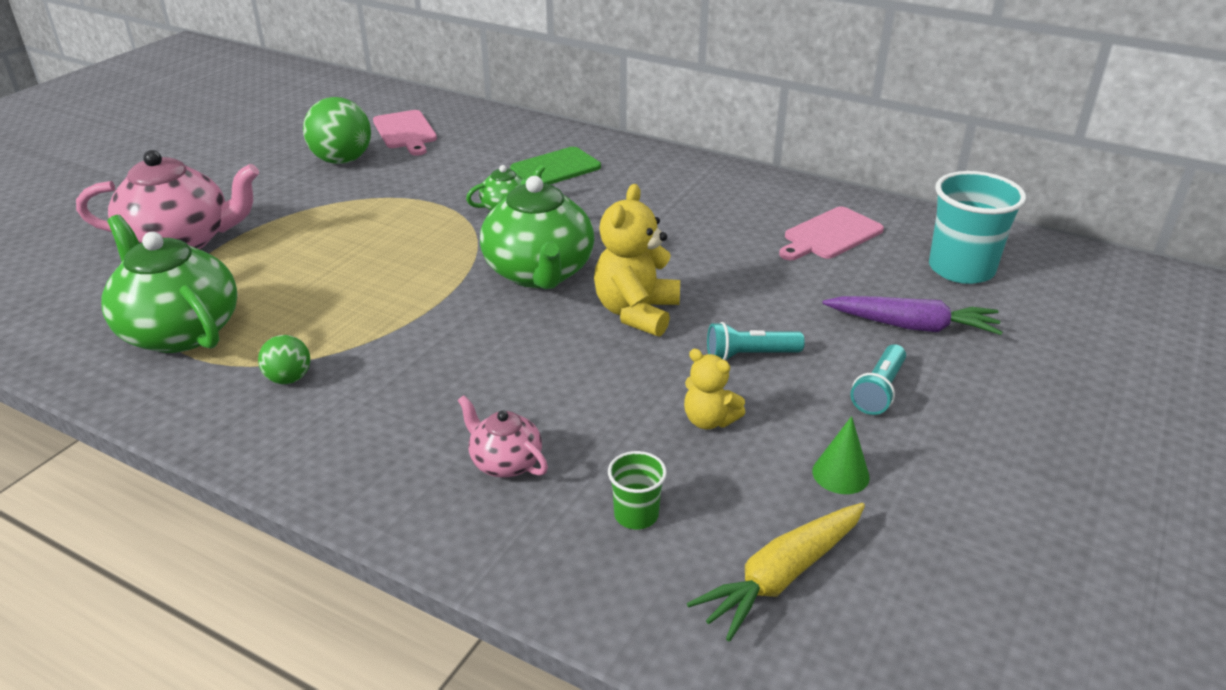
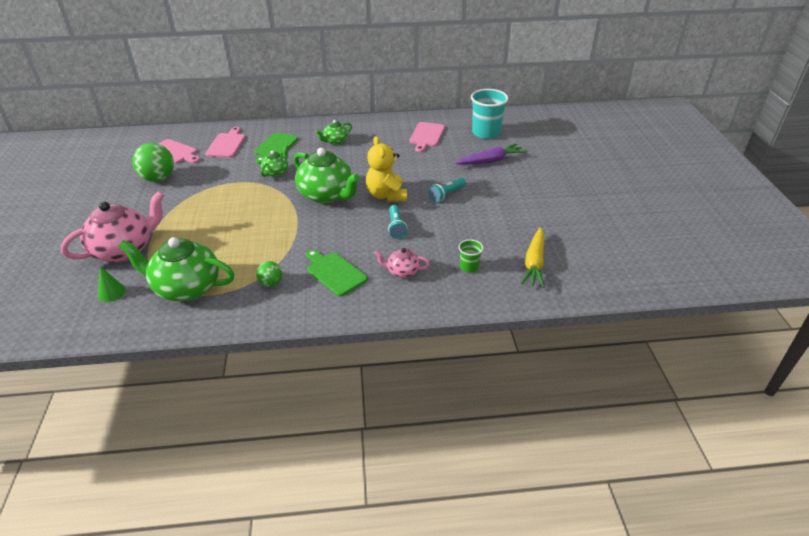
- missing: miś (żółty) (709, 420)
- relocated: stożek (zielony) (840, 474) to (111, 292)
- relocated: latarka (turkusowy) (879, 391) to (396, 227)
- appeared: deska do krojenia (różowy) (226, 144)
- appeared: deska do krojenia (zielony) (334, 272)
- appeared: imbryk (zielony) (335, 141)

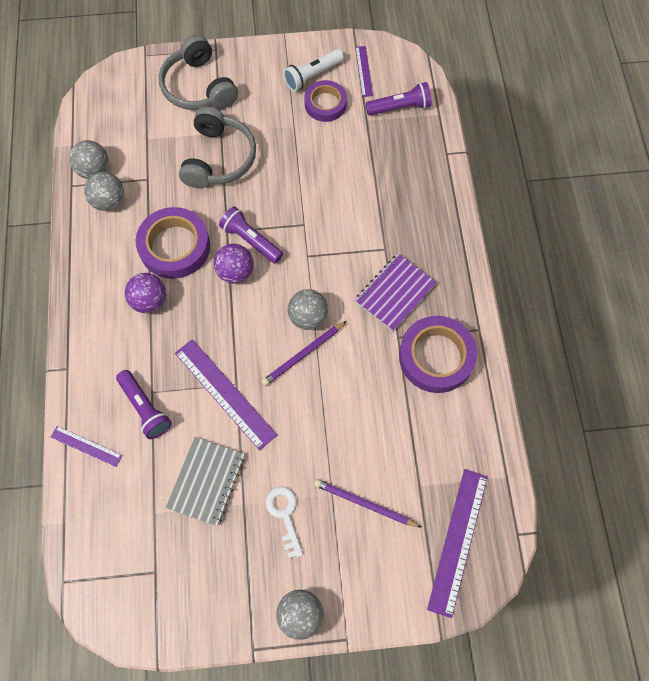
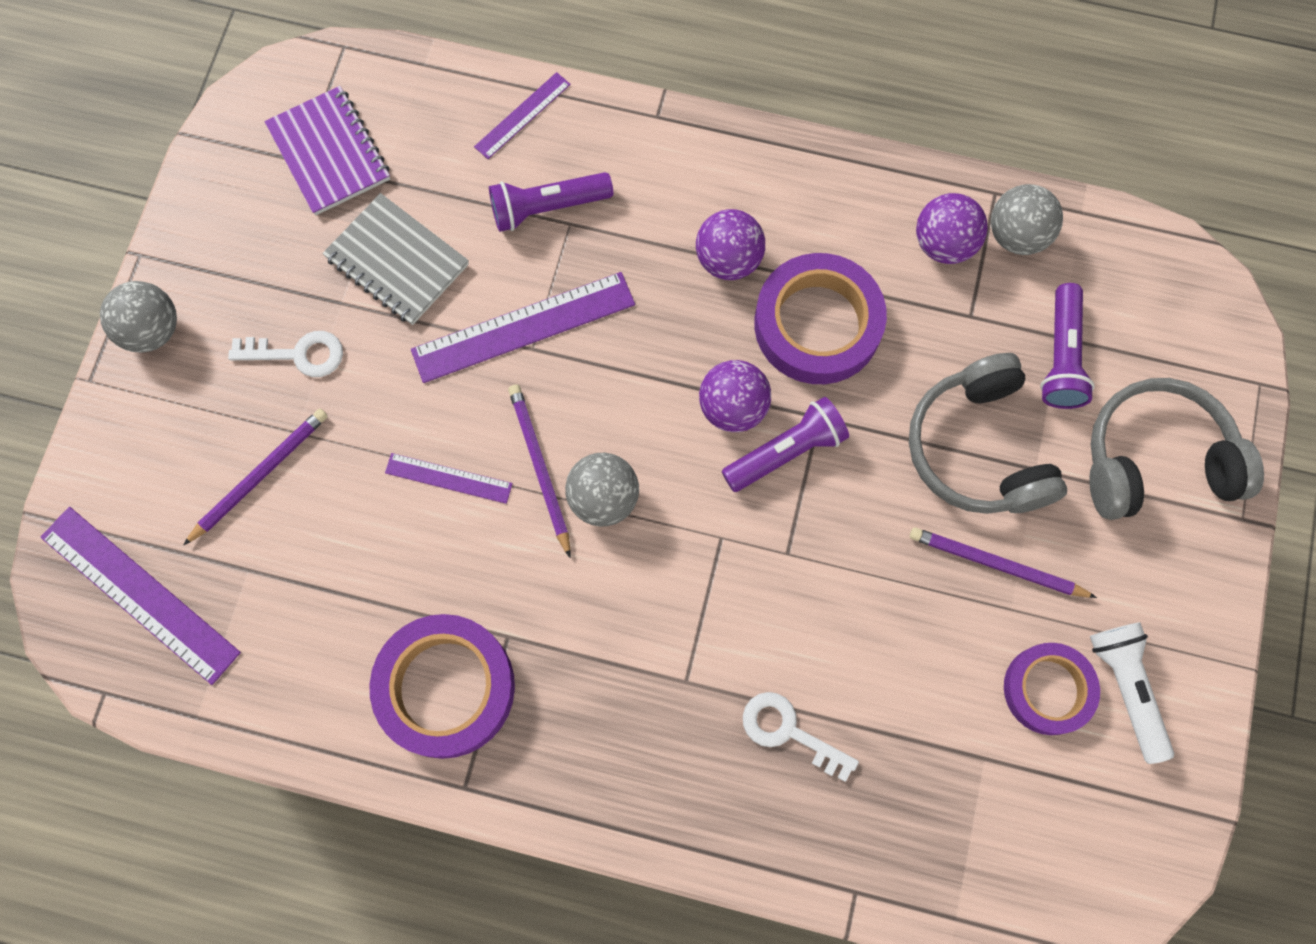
- colour: piłka (szary) (109, 201) to piłka (fioletowy) (943, 244)
- spun: słuchawki (szary) (219, 158) = (978, 448) 45 degrees clockwise
- relocated: linijka (fioletowy) (364, 71) to (448, 478)
- relocated: zeszyt (fioletowy) (395, 293) to (329, 153)
- relocated: latarka (fioletowy) (400, 107) to (1061, 357)
- appeared: klucz (biały) (788, 731)
- appeared: ołówek (fioletowy) (996, 564)

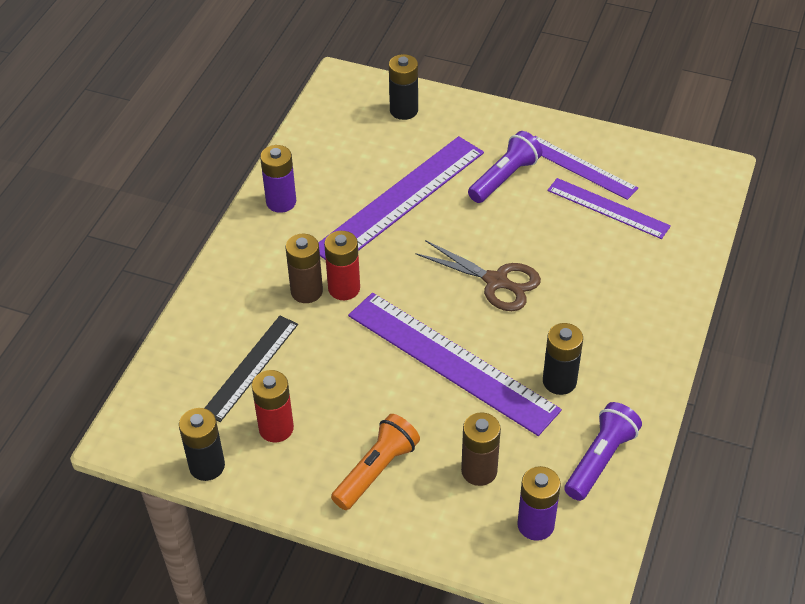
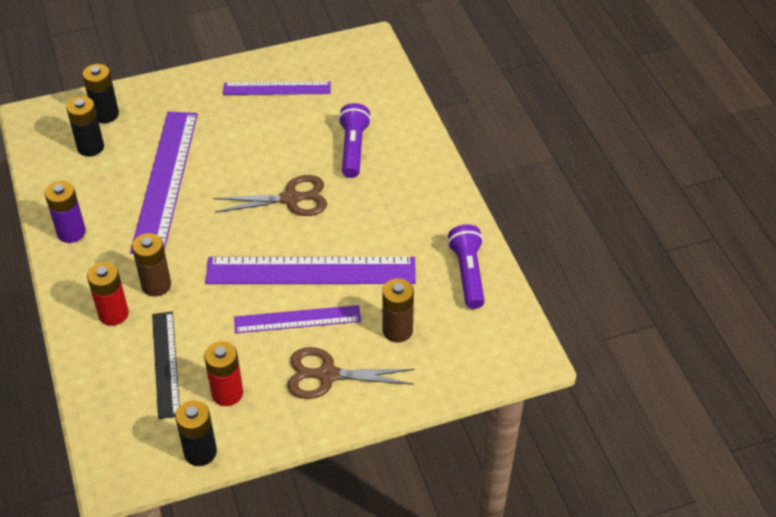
- relocated: bateria (czerwony) (344, 288) to (113, 314)
- exchanged: latarka (pomarańczowy) (376, 470) to nożyczki (brązowy) (328, 375)
- relocated: latarka (fioletowy) (504, 178) to (353, 149)
- missing: bateria (fioletowy) (535, 525)
- relocated: bateria (czarny) (559, 381) to (90, 147)
- relocated: linijka (fioletowy) (608, 208) to (297, 319)

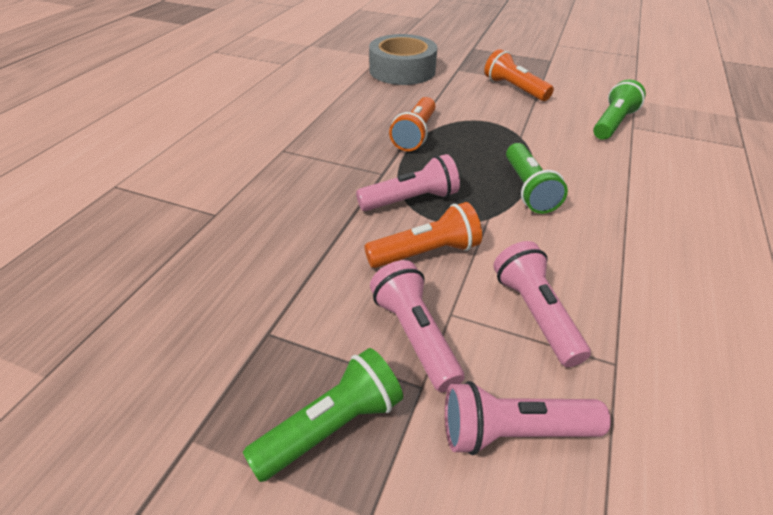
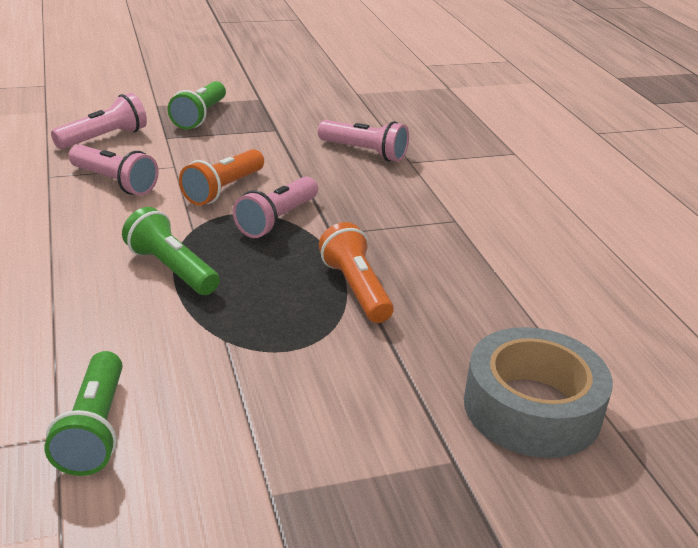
- relocated: latarka (różowy) (414, 335) to (365, 152)
- missing: latarka (pomarańczowy) (514, 88)

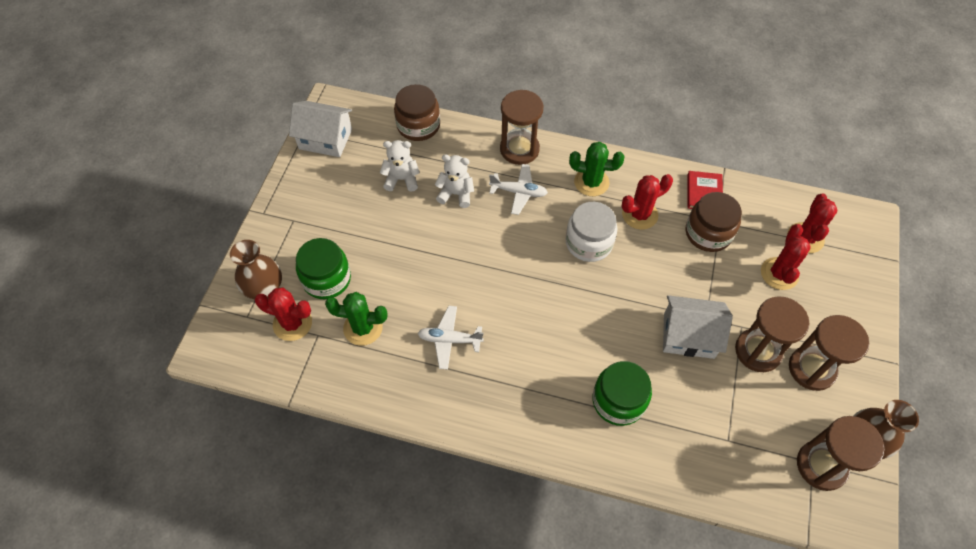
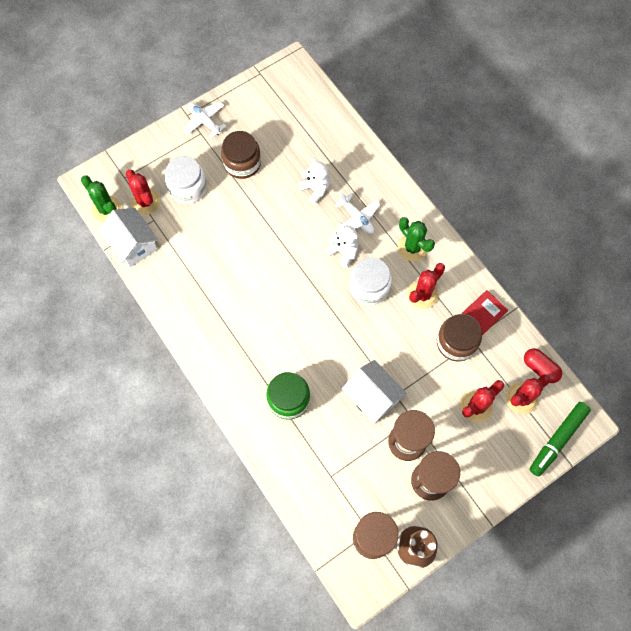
- missing: wazon (brązowy) (265, 289)
- relocated: domek (biały) (325, 139) to (133, 244)
- colour: słoik (zielony) (327, 279) to słoik (biały) (188, 188)
- relocated: kaktus (zielony) (363, 328) to (106, 209)
- relocated: miś (biały) (401, 179) to (343, 251)
- relocated: słoik (brązowy) (418, 125) to (242, 163)
- relocated: samolot (biały) (449, 340) to (204, 121)
- missing: klepsydra (brązowy) (519, 149)
- spun: kaktus (czerwony) (639, 215) = (422, 294) 60 degrees counterclockwise
- appeared: kapsułka (czerwony) (540, 368)
- appeared: flamaster (zielony) (557, 440)

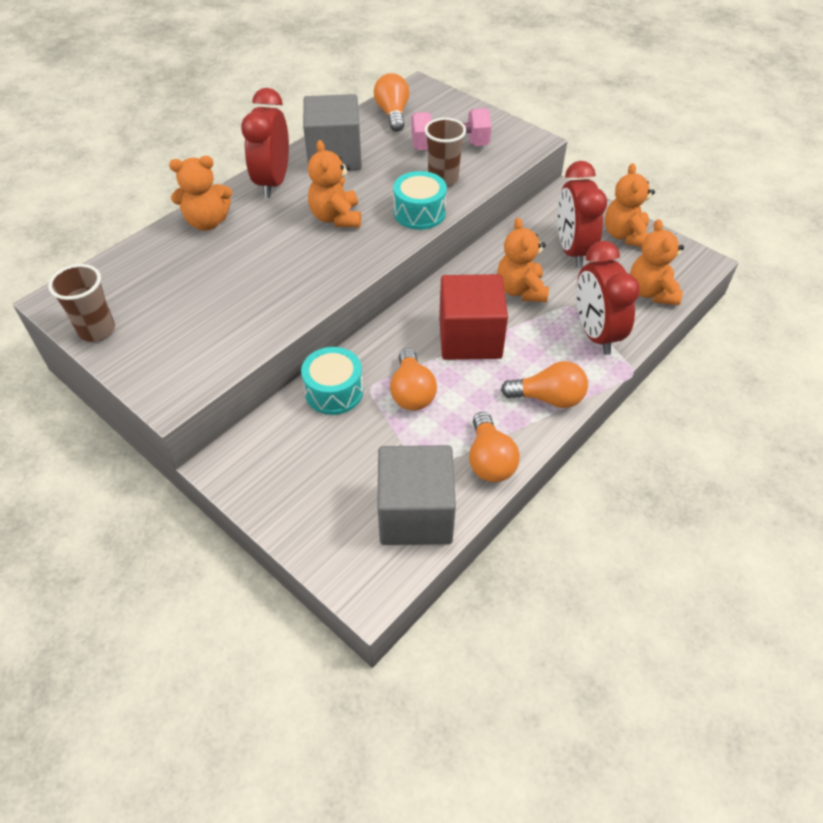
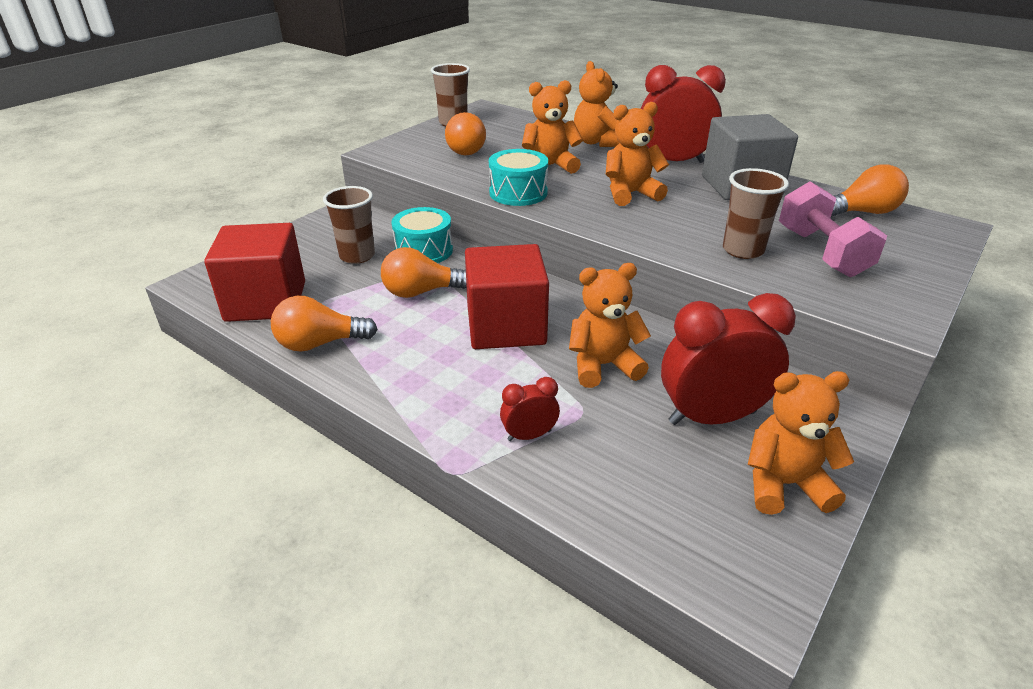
- colour: sześcian (szary) (415, 514) to sześcian (czerwony) (266, 301)
- relocated: bęben (turkusowy) (419, 213) to (518, 193)
- relocated: żarówka (pomarańczowy) (548, 398) to (467, 149)
- size: budzik (czerwony) (595, 334) = (529, 435) x0.48
- relocated: miś (pomarańczowy) (651, 292) to (549, 166)
- appeared: szklanka (brązowy) (357, 256)

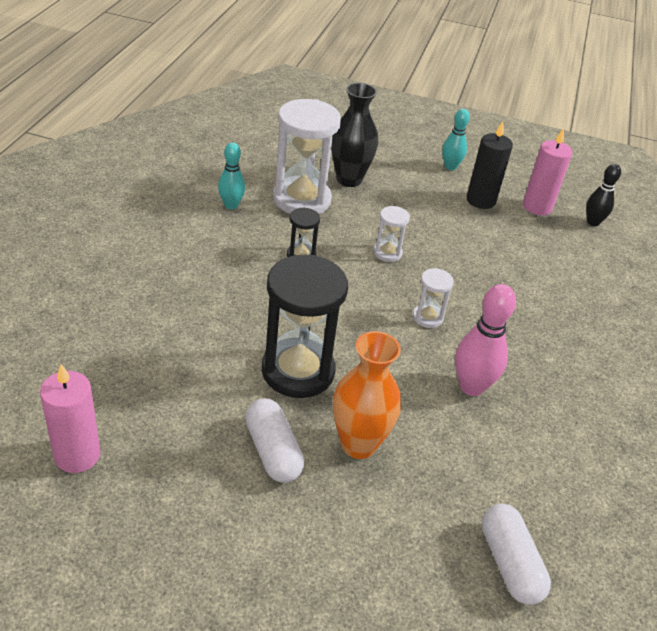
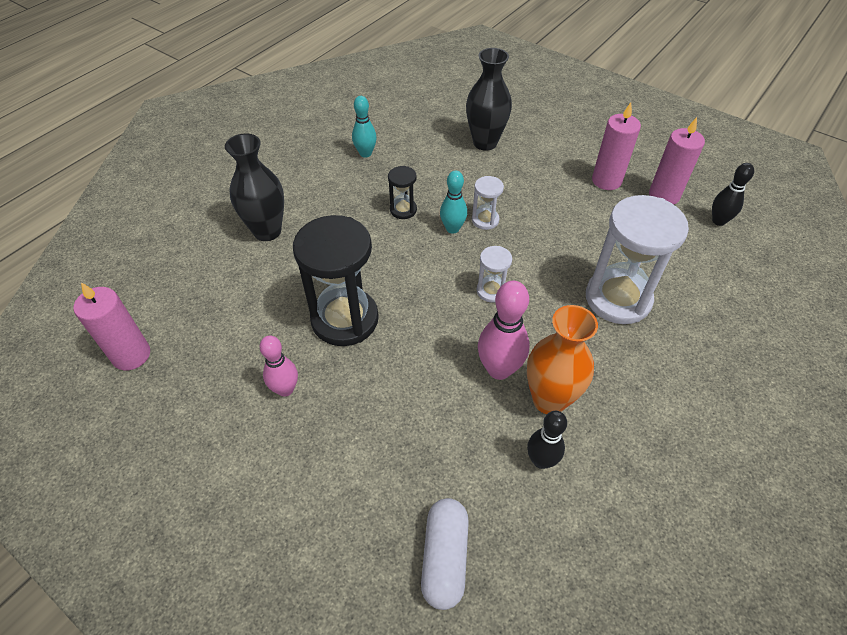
- exchanged: kapsułka (biały) (273, 451) to kręgiel (różowy) (285, 389)
- relocated: klepsydra (biały) (302, 199) to (618, 298)
- relocated: wazon (pomarańczowy) (358, 444) to (549, 400)
- relocated: kręgiel (turkusowy) (450, 167) to (452, 228)
- colour: świeca (czarny) (481, 200) to świeca (różowy) (606, 181)
- appeared: wazon (czarny) (267, 231)
- appeared: kręgiel (czarny) (541, 460)

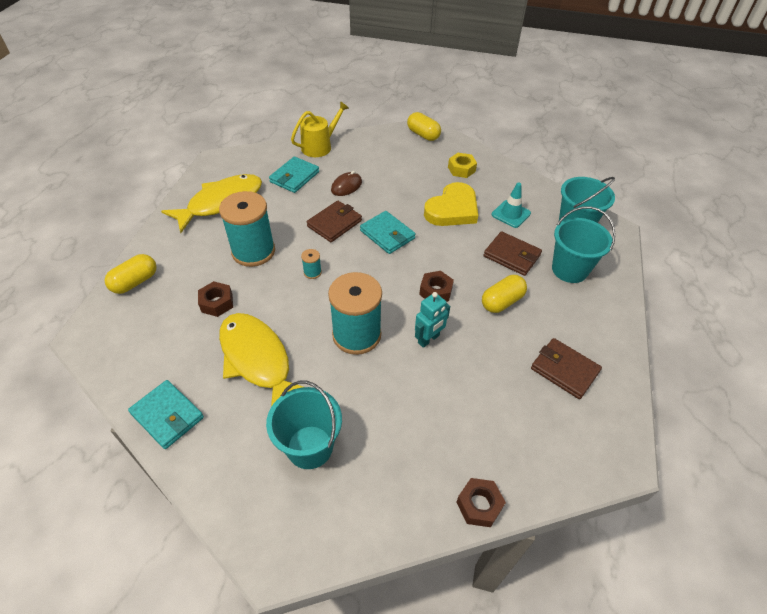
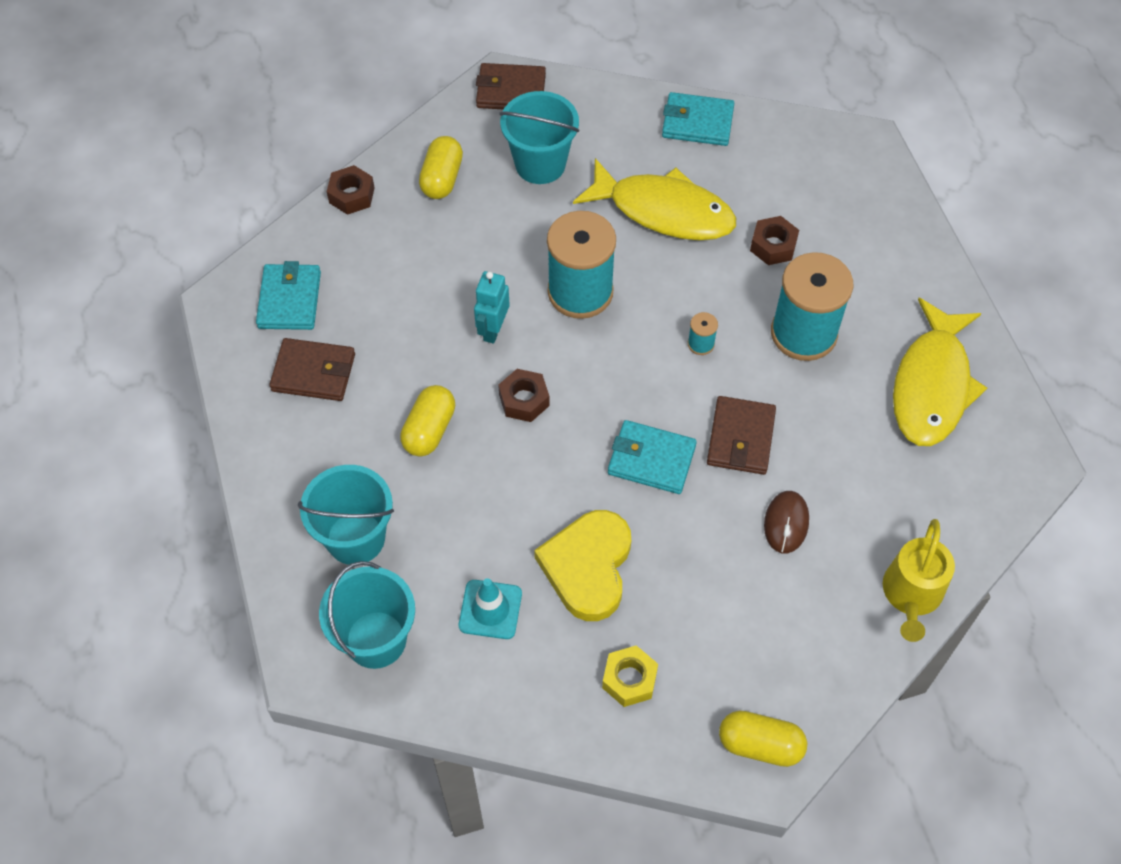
- relocated: kapsułka (żółty) (135, 282) to (442, 178)
- relocated: portfel (turkusowy) (294, 177) to (289, 300)
- relocated: portfel (brązowy) (512, 256) to (511, 91)

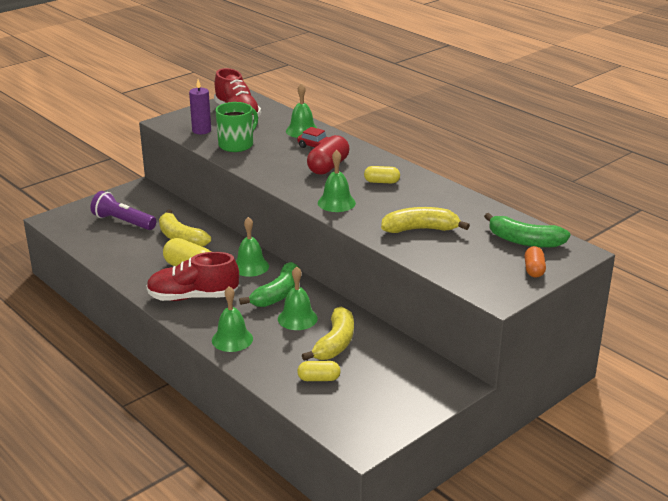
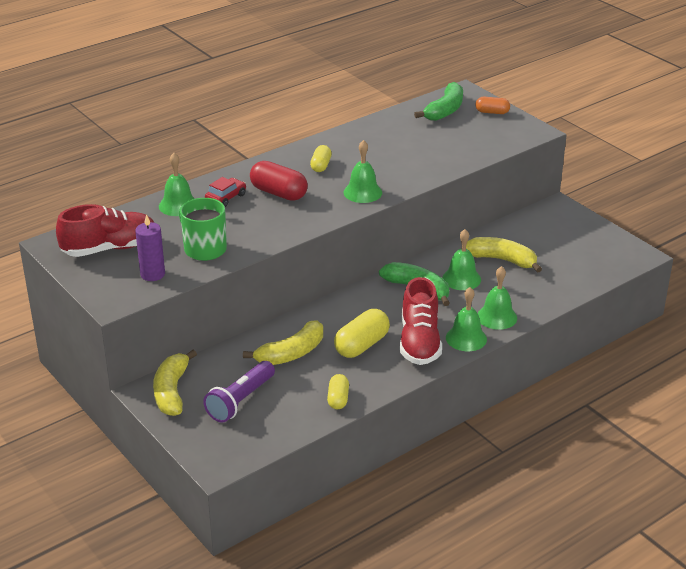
- relocated: dzwonek (zielony) (250, 266) to (466, 338)
- relocated: kapsułka (żółty) (319, 379) to (338, 399)
- relocated: banan (żółty) (420, 229) to (172, 391)

